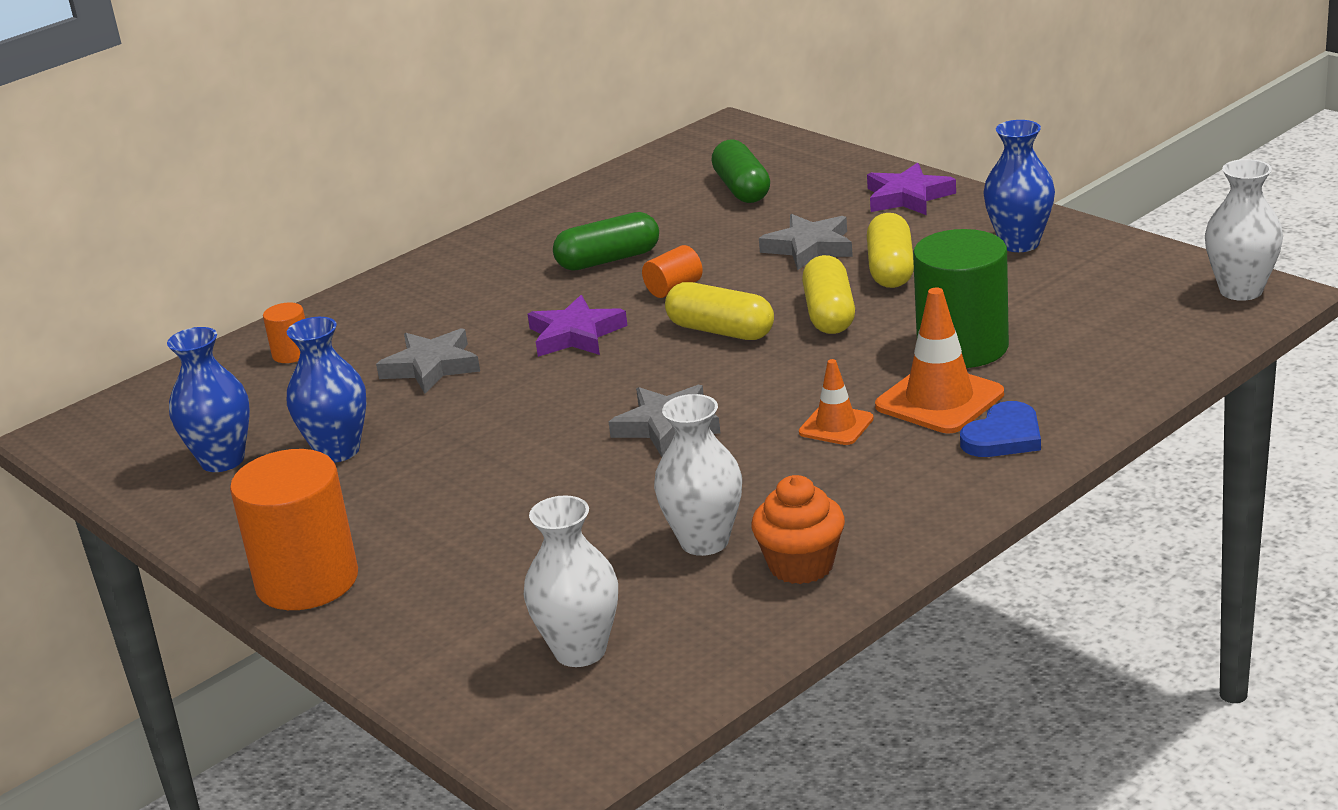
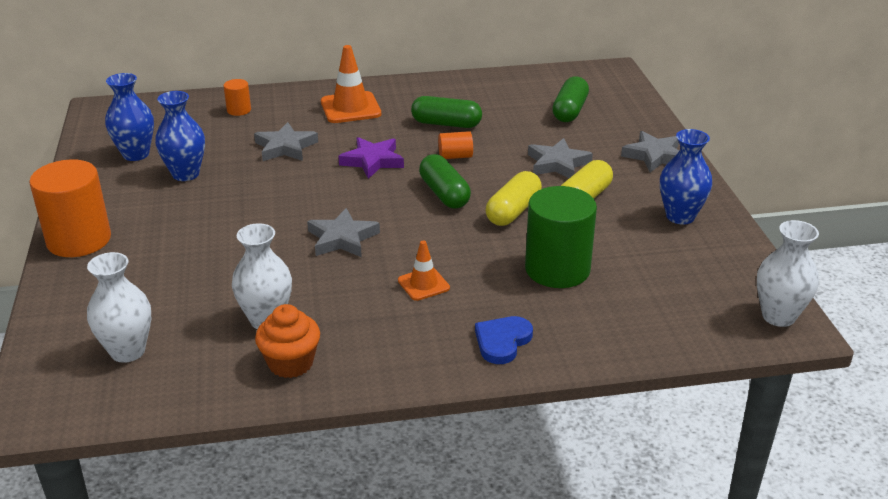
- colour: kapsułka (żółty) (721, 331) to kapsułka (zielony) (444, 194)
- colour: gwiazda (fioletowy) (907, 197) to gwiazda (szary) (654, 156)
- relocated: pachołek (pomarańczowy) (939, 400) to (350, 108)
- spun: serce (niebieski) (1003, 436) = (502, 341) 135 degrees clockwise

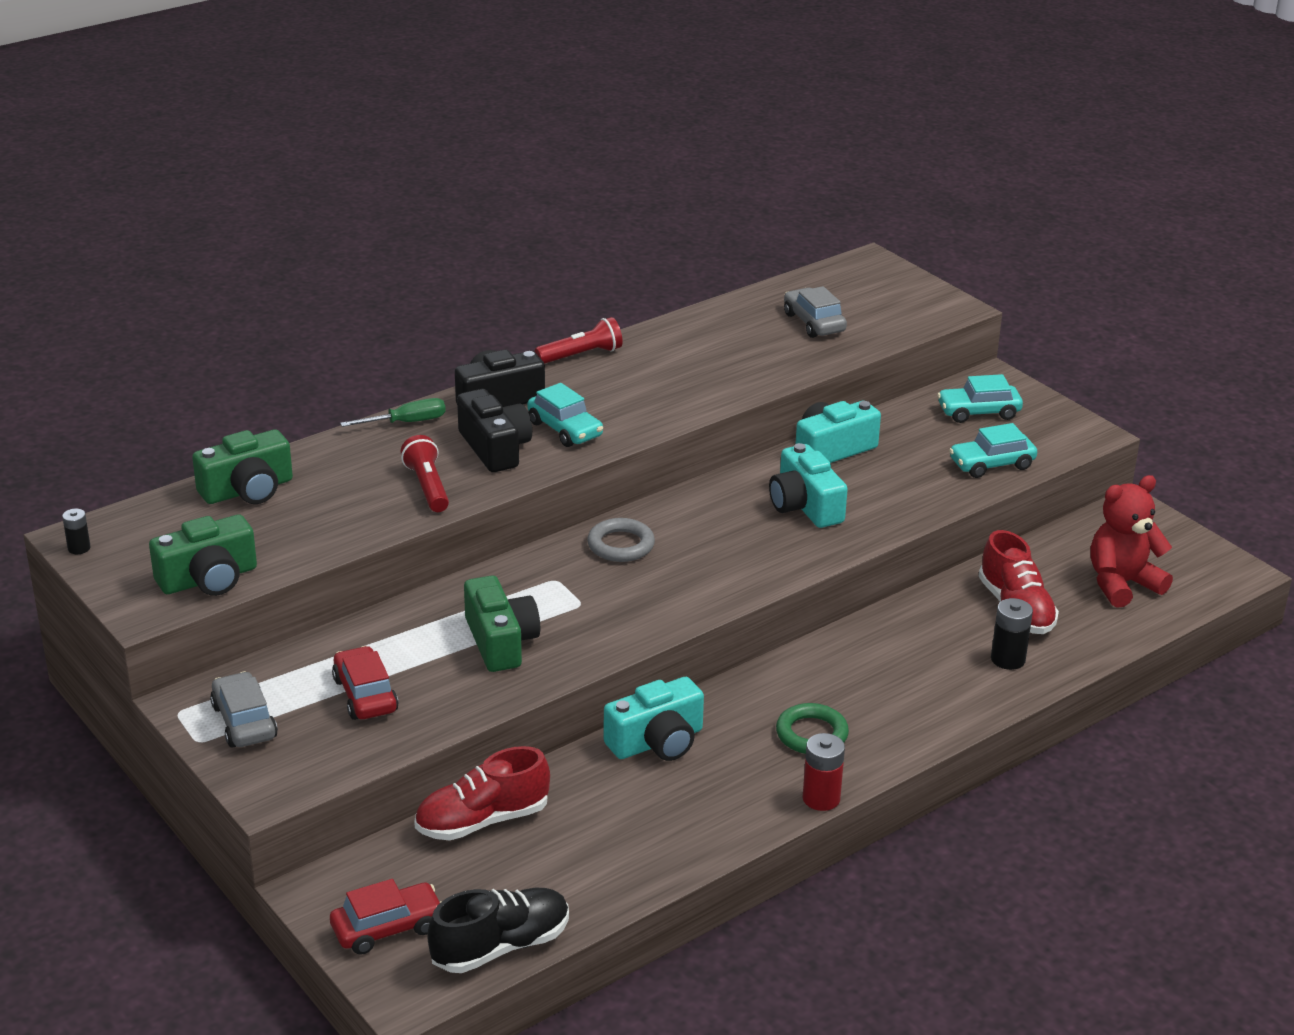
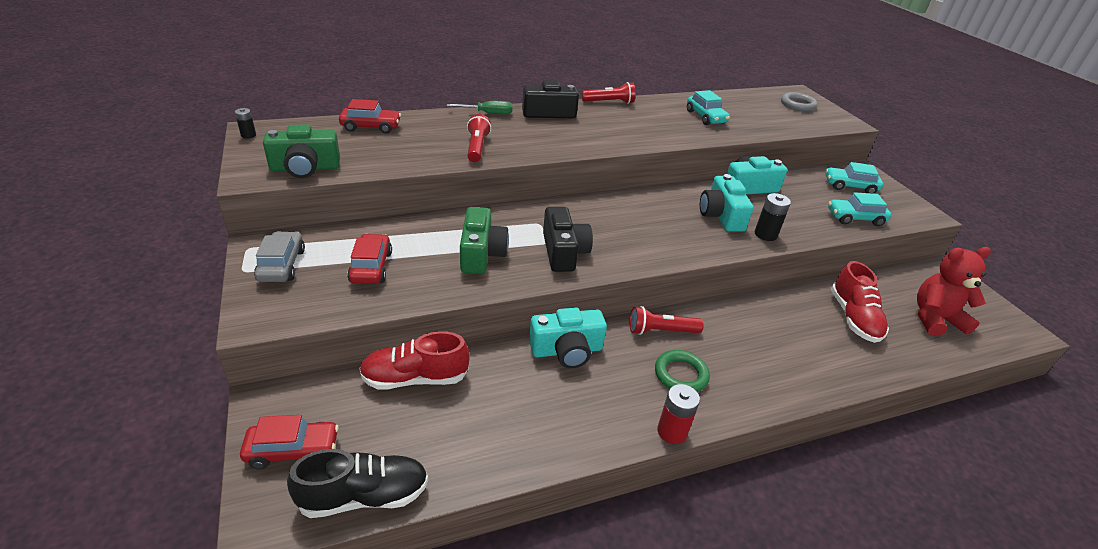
- exchanged: aparat fotograficzny (zielony) (248, 490) to samochód (czerwony) (371, 127)
- relocated: aparat fotograficzny (czarny) (495, 448) to (563, 252)
- relocated: samochód (turkusowy) (565, 429) to (706, 117)
- relocated: pierścień (szary) (621, 545) to (797, 105)
- missing: samochód (szary) (814, 323)
- relocated: bateria (czarny) (1008, 659) to (765, 234)
- appeared: latarka (czerwony) (661, 331)

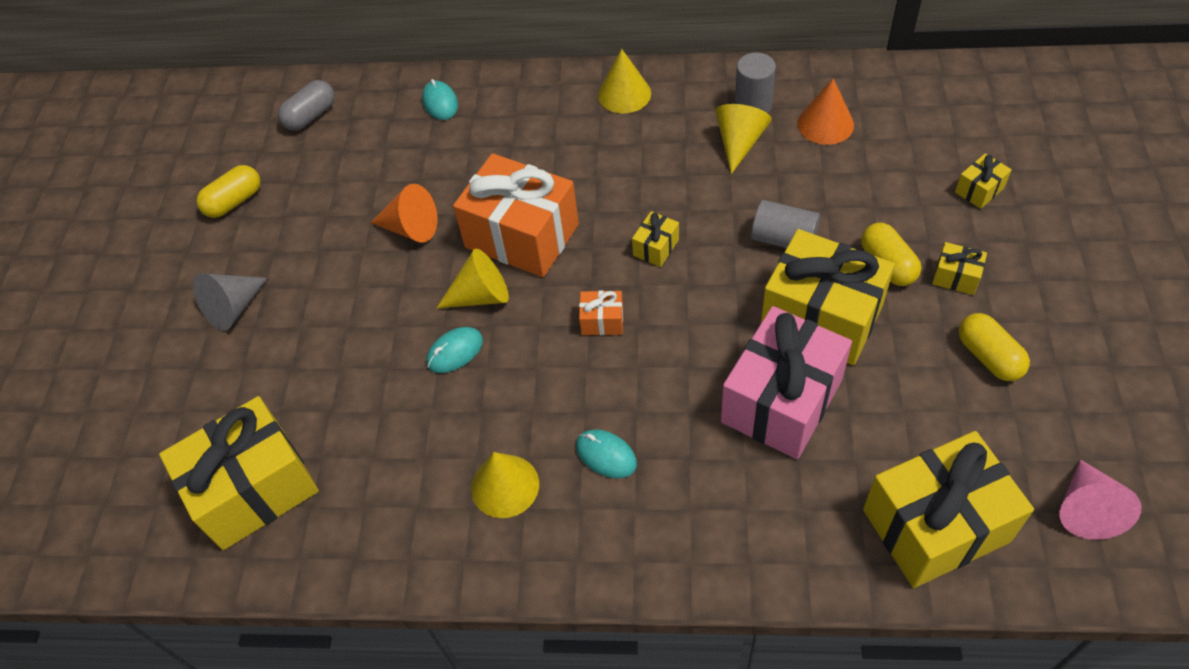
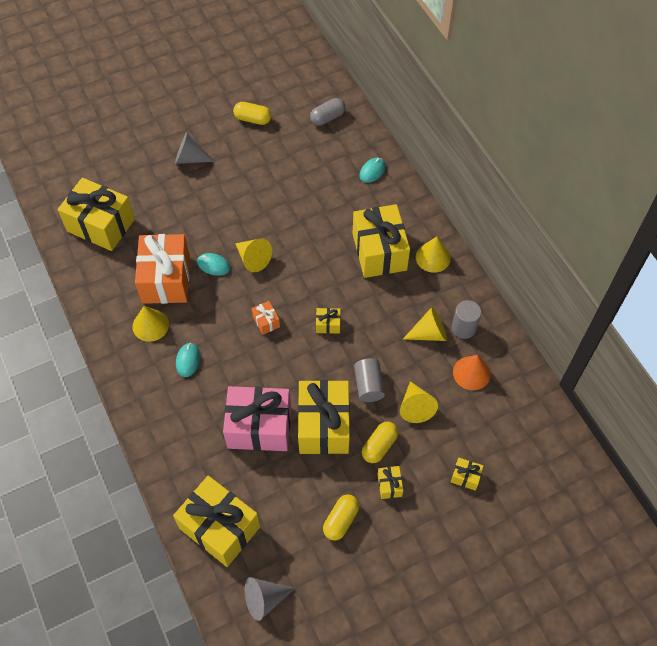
- spun: kapsułka (szary) (311, 116) = (327, 118) 45 degrees counterclockwise
- missing: stożek (pomarańczowy) (411, 228)
- relocated: prezent (pomarańczowy) (522, 236) to (166, 279)
- colour: stożek (różowy) (1086, 509) to stożek (szary) (265, 599)
- appeared: prezent (żółty) (379, 251)
- appeared: stożek (żółty) (415, 407)

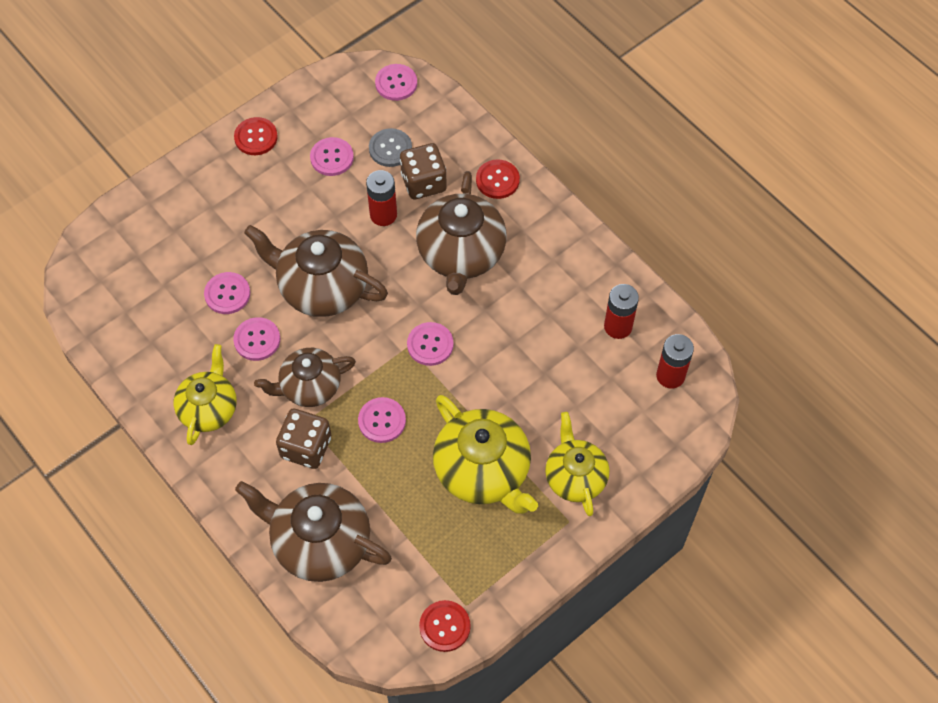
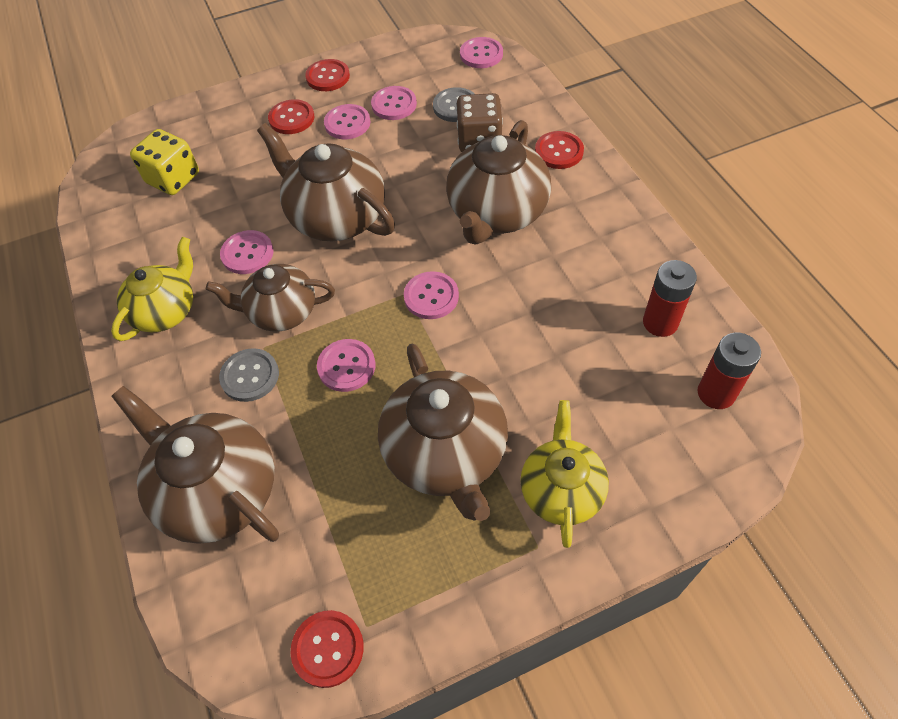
- relocated: guzik (różowy) (227, 294) to (347, 123)
- exchanged: kostka do gry (brązowy) (306, 447) to guzik (szary) (250, 376)
- missing: bateria (czerwony) (383, 215)
- colour: imbryk (żółty) (483, 471) to imbryk (brązowy) (446, 454)
- appeared: kostka do gry (żółty) (173, 178)
- appeared: guzik (czerwony) (291, 118)

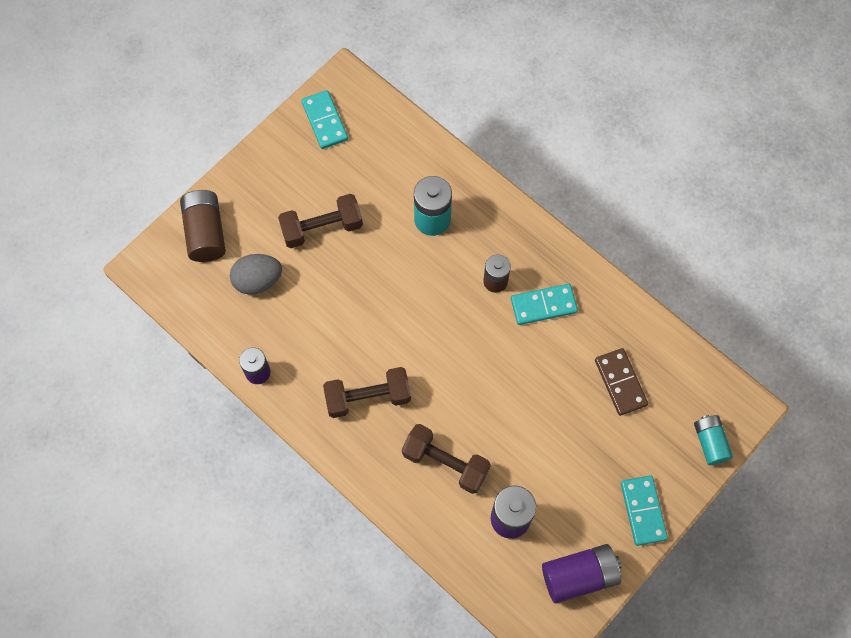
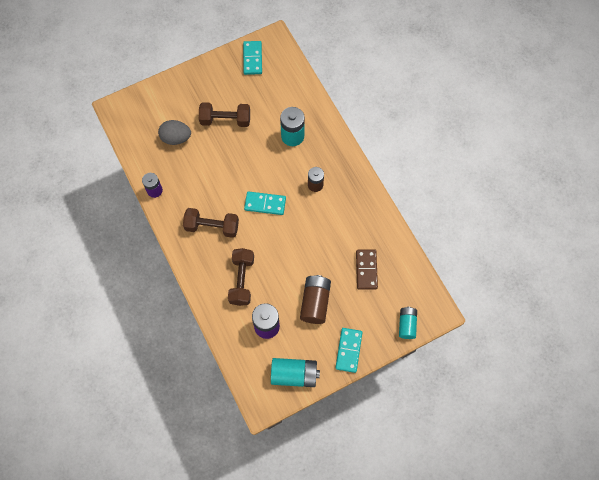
- relocated: bateria (brązowy) (205, 232) to (315, 302)
- spun: hantel (brązowy) (445, 463) = (242, 280) 45 degrees clockwise
- relocated: kostka domina (turkusowy) (543, 305) to (265, 204)
- colour: bateria (fioletowy) (579, 576) to bateria (turkusowy) (294, 374)

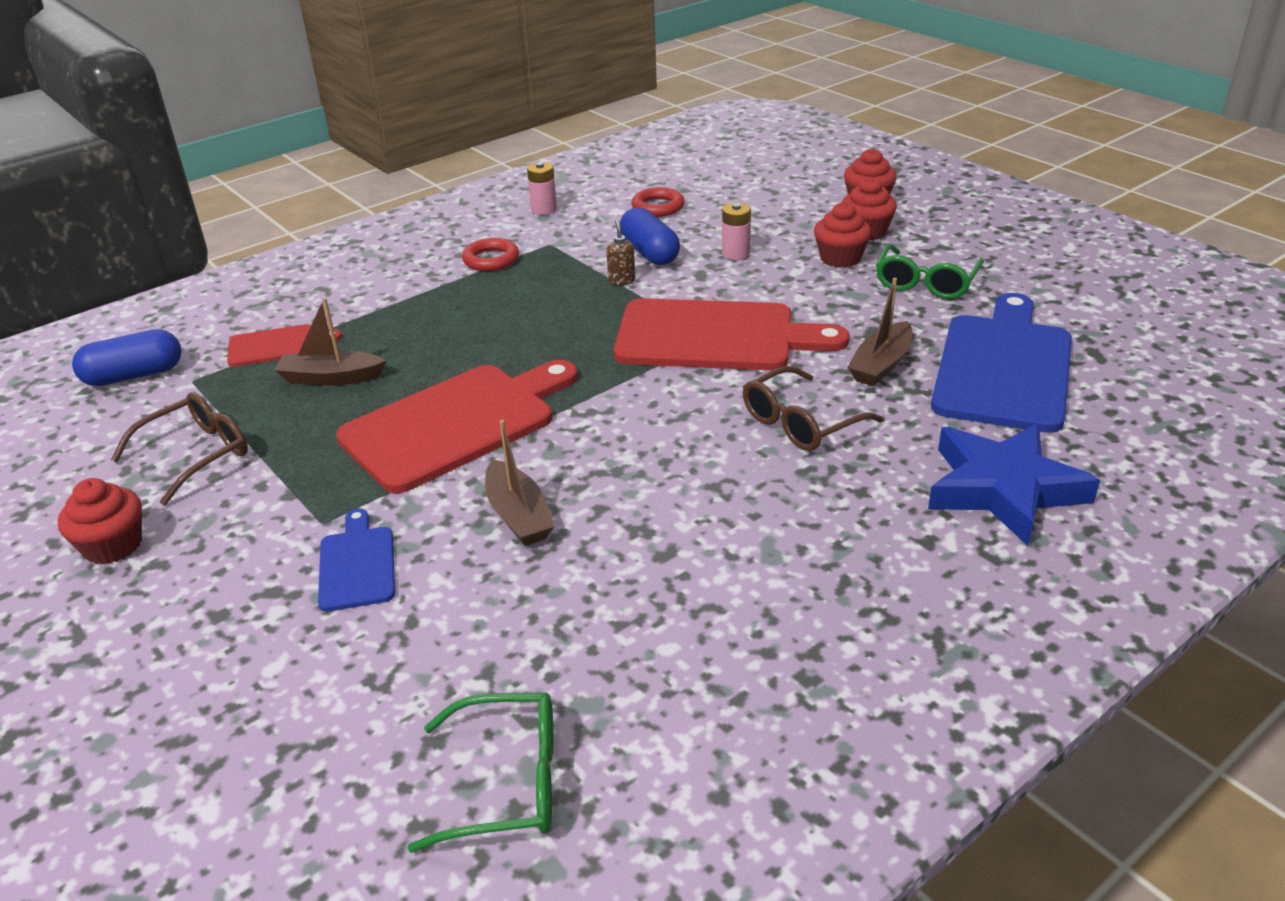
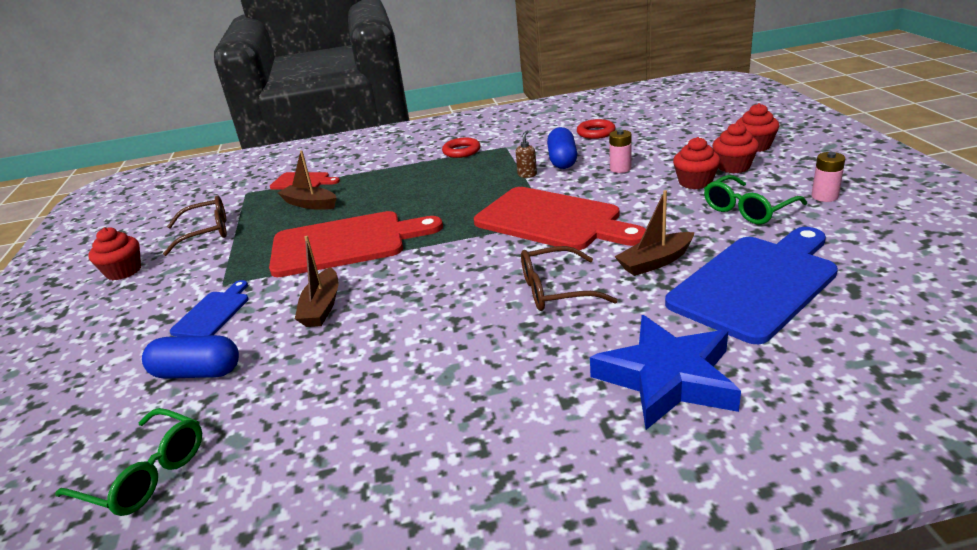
- relocated: kapsułka (niebieski) (134, 375) to (197, 373)
- relocated: bateria (różowy) (544, 209) to (824, 196)

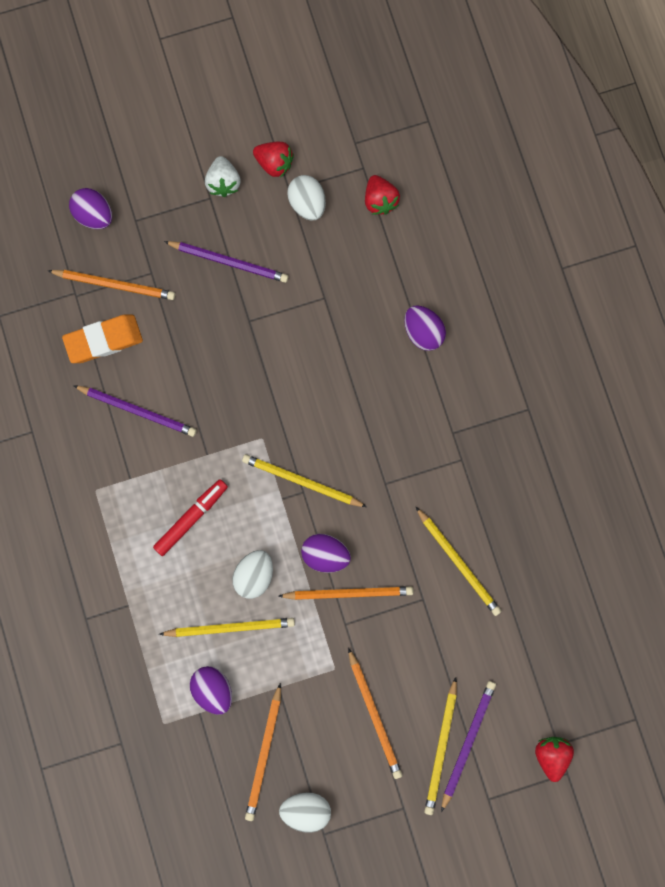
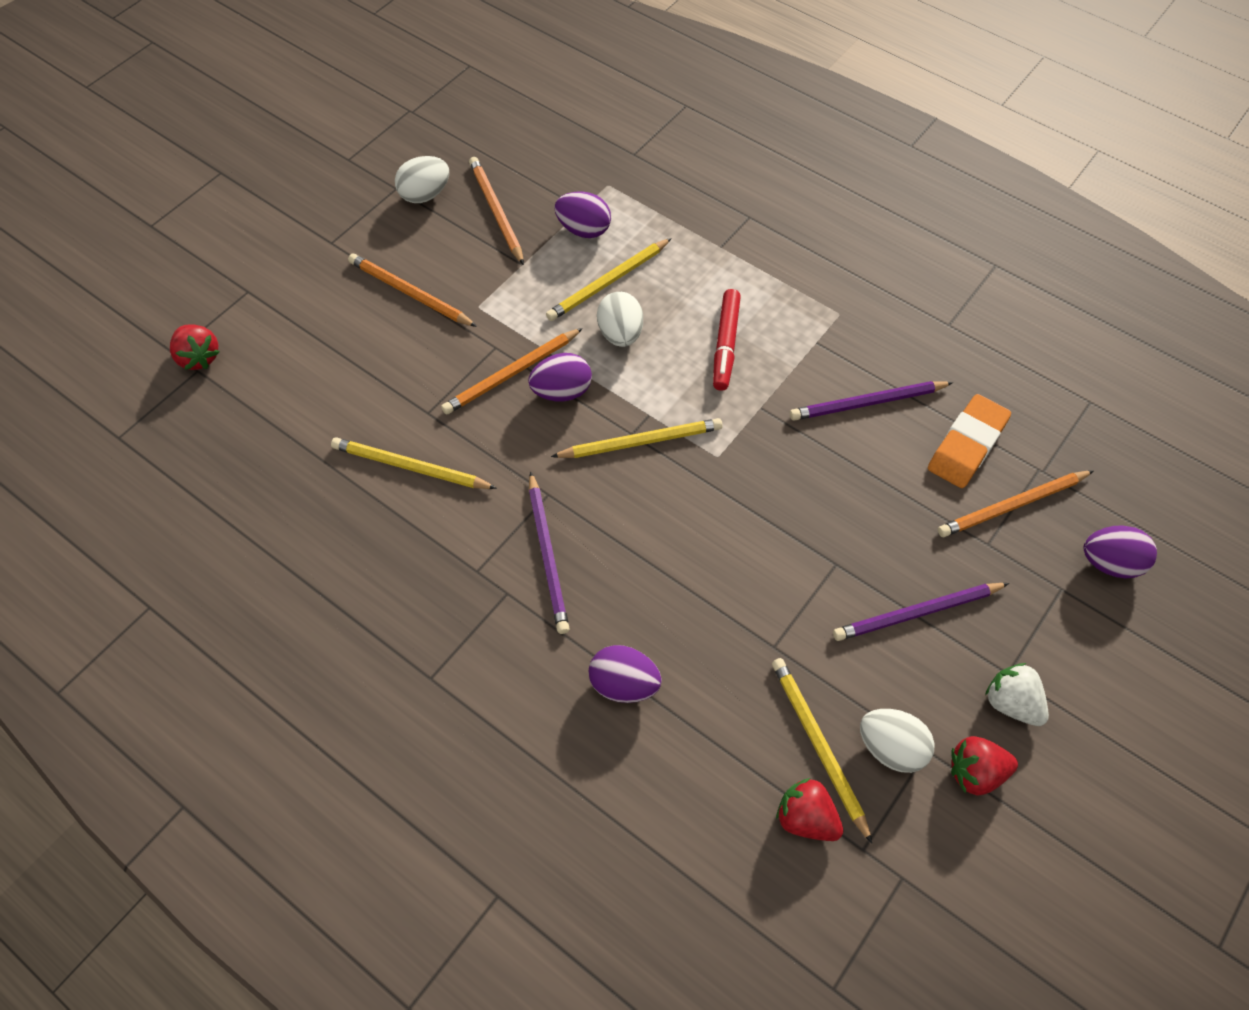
- relocated: ołówek (żółty) (441, 748) to (818, 746)
- relocated: ołówek (fioletowy) (467, 743) to (548, 555)

